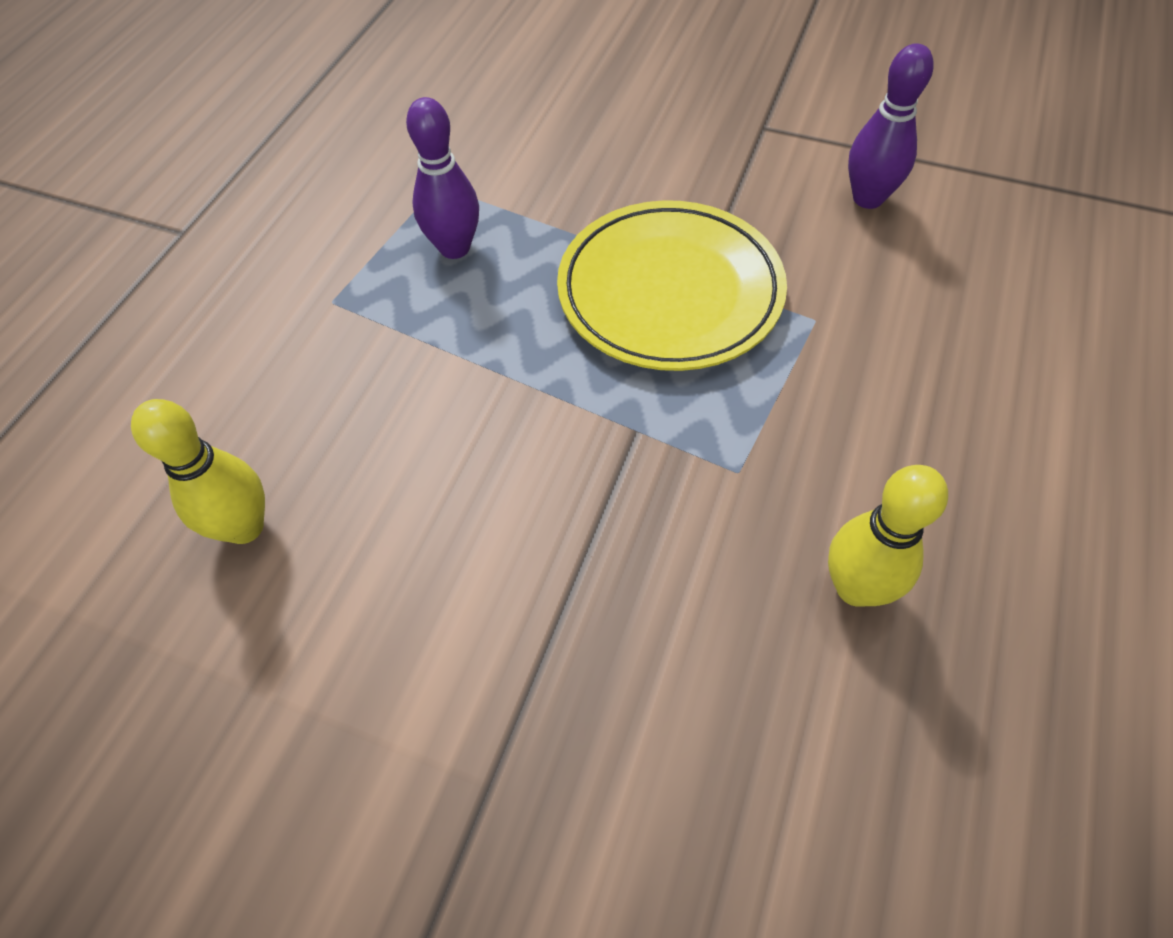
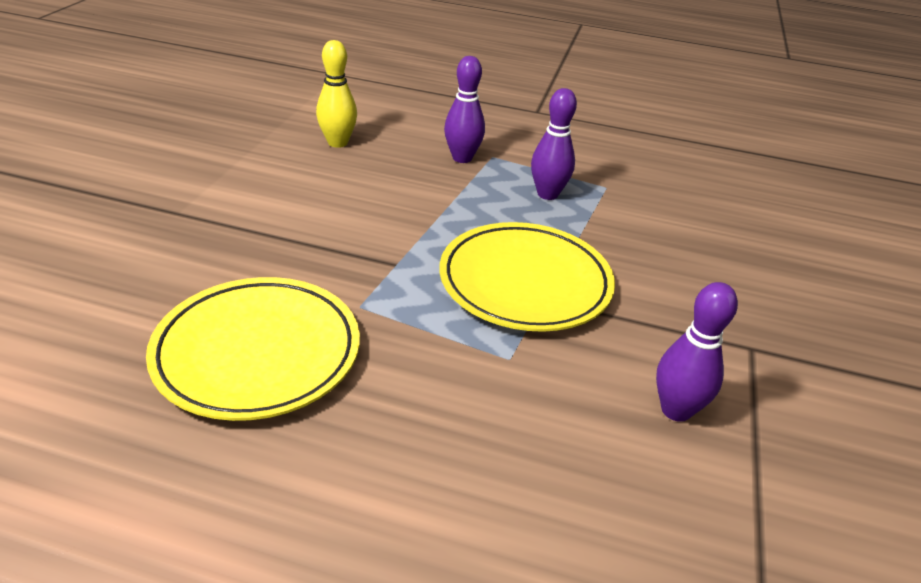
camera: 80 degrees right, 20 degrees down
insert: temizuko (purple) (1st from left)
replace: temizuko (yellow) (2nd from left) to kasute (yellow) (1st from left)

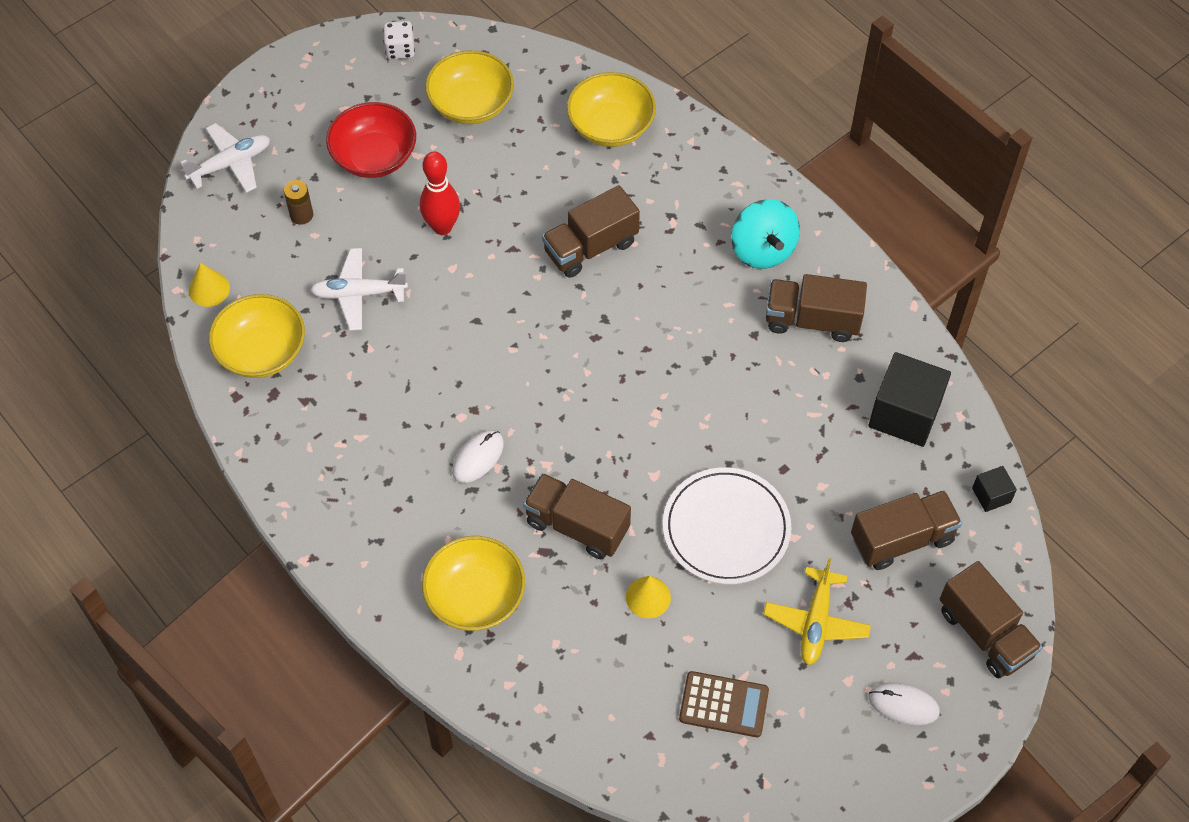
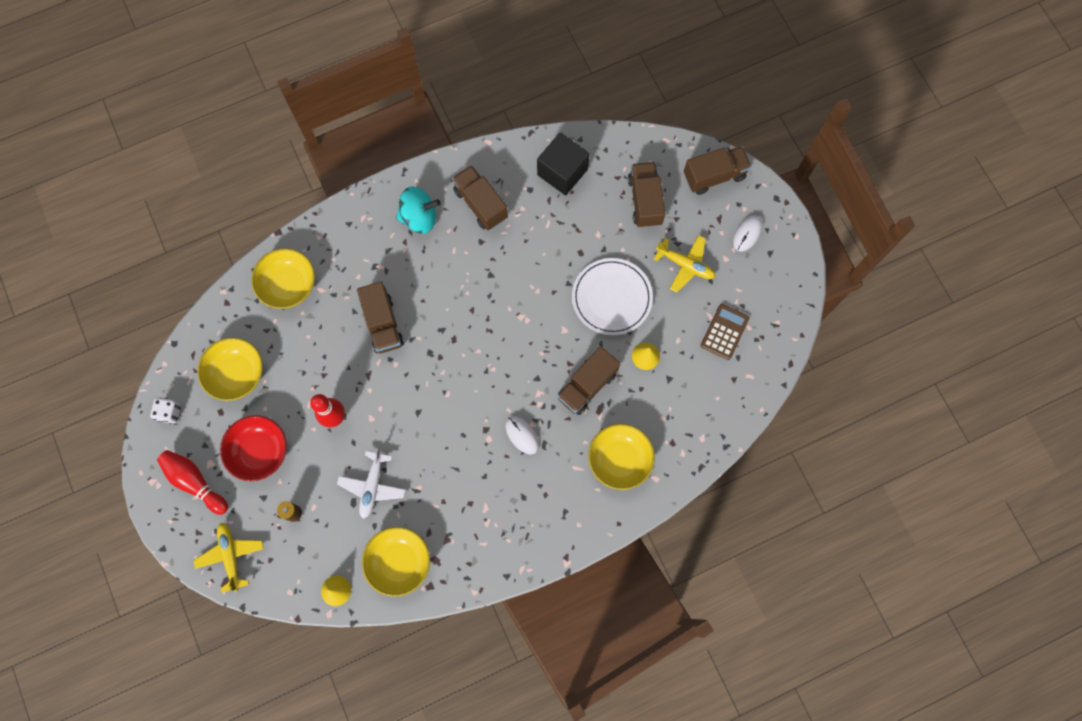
camera: 75 degrees left, 15 degrees up
delete: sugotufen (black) (2nd from left)
insert: temizuko (red) (1st from left)
recolor: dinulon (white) (1st from left) to dinulon (yellow) (1st from left)
rotate: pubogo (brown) (3rd from left in the first image) 120 degrees clockwise

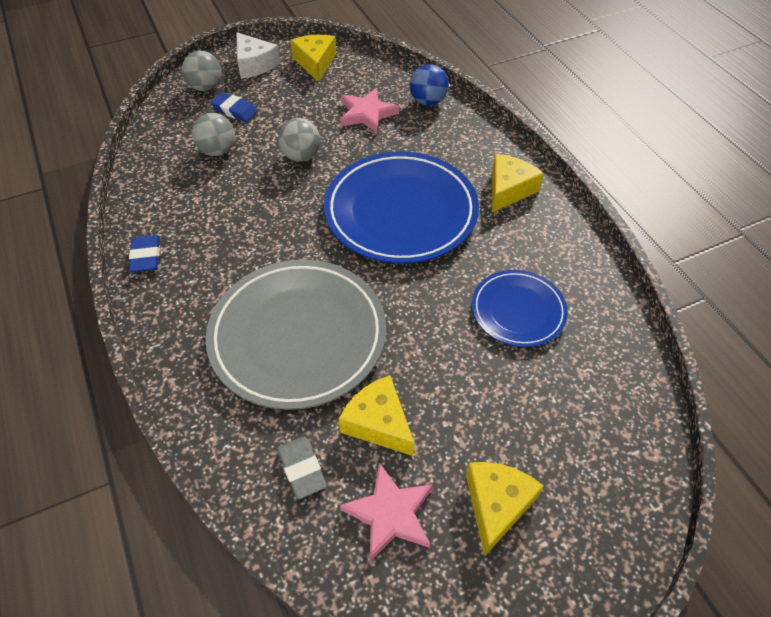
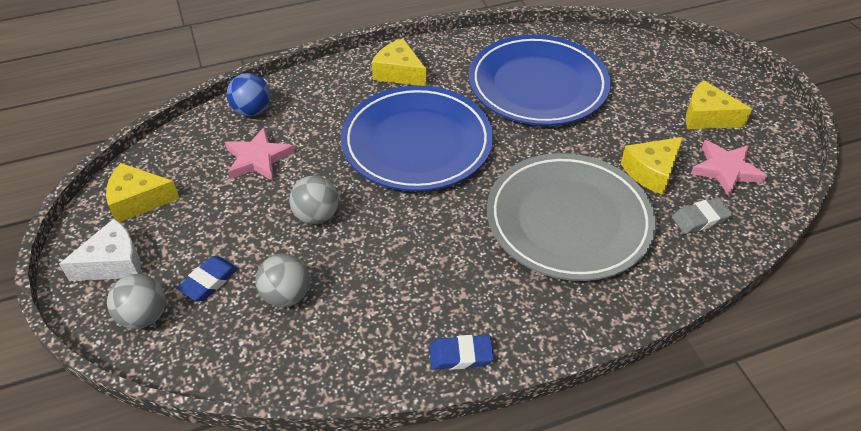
camera: 85 degrees left, 5 degrees down
resize: kasute (blue) (2nd from left) x1.82

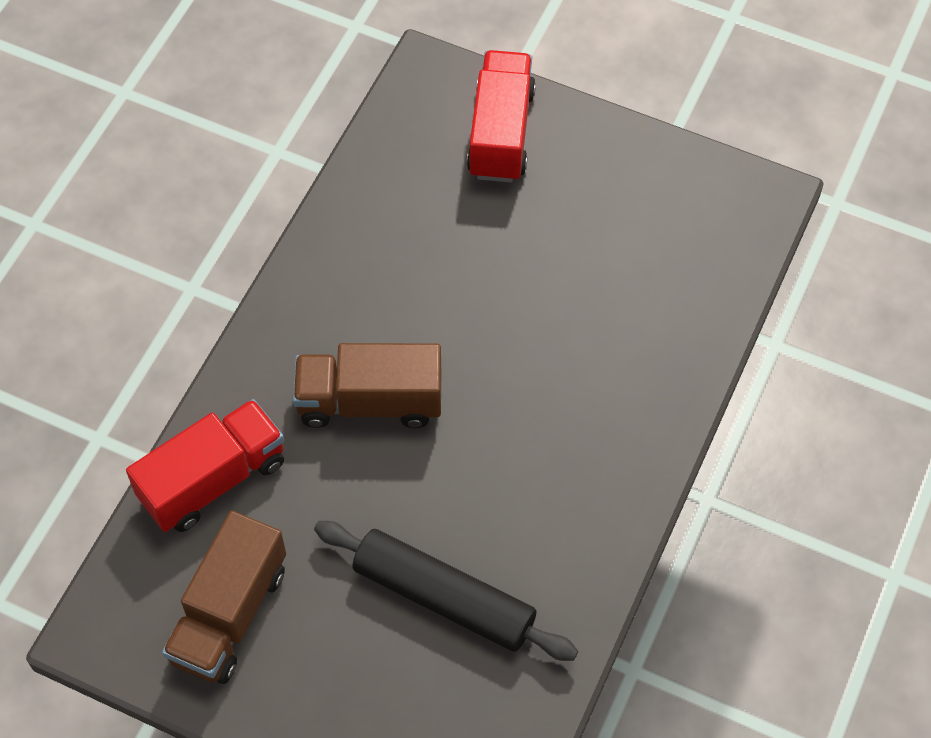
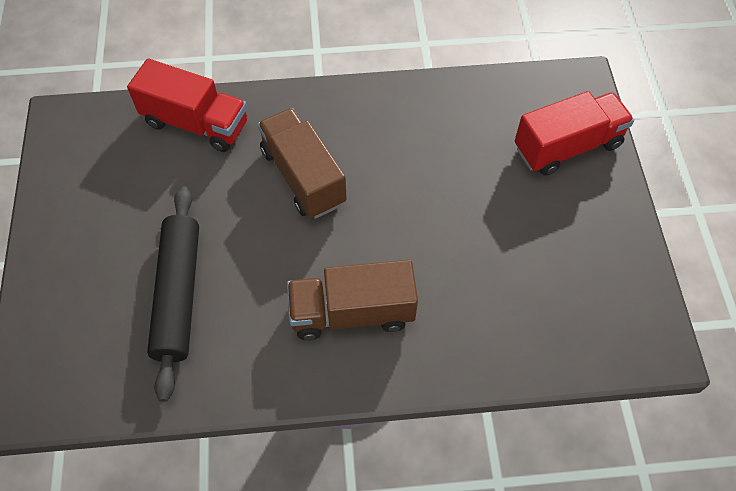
camera: 60 degrees right, 0 degrees up
move: pubogo (brown) (1st from left in the first image) to pubogo (brown) (2nd from left)

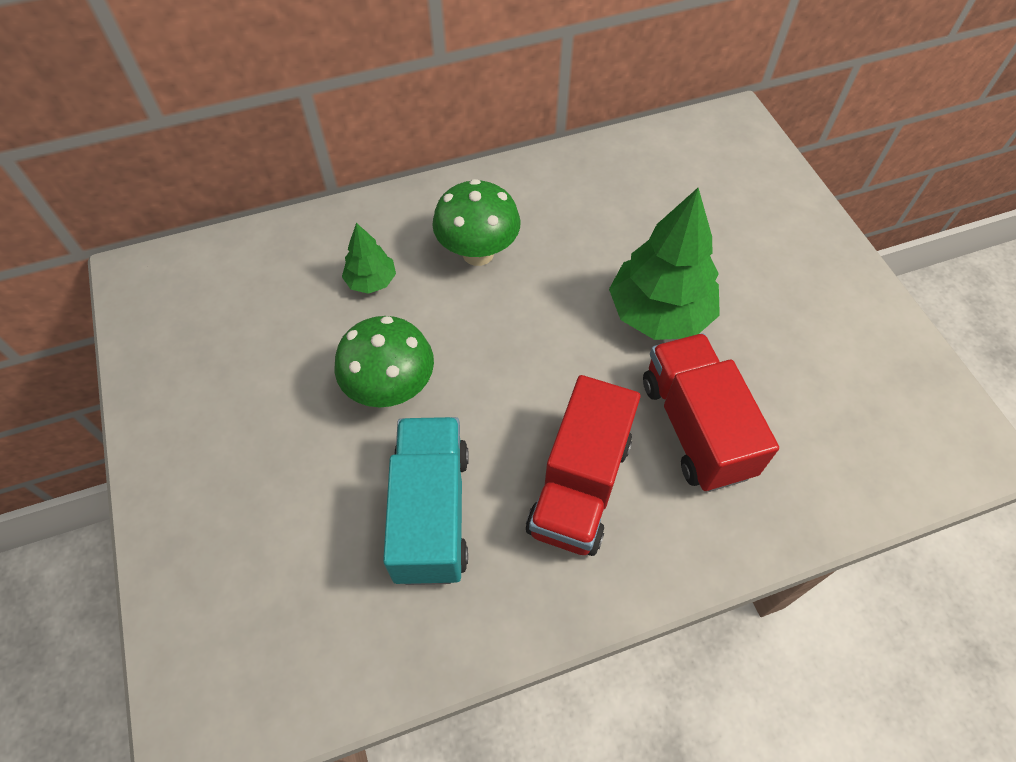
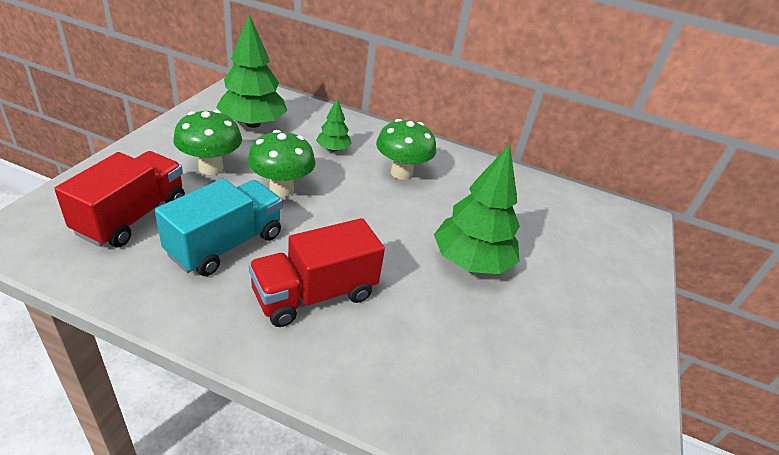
camera: 35 degrees right, 20 degrees down
insert: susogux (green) (1st from left); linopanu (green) (1st from left)
move: pubogo (red) (2nd from left in the first image) to pubogo (red) (1st from left)

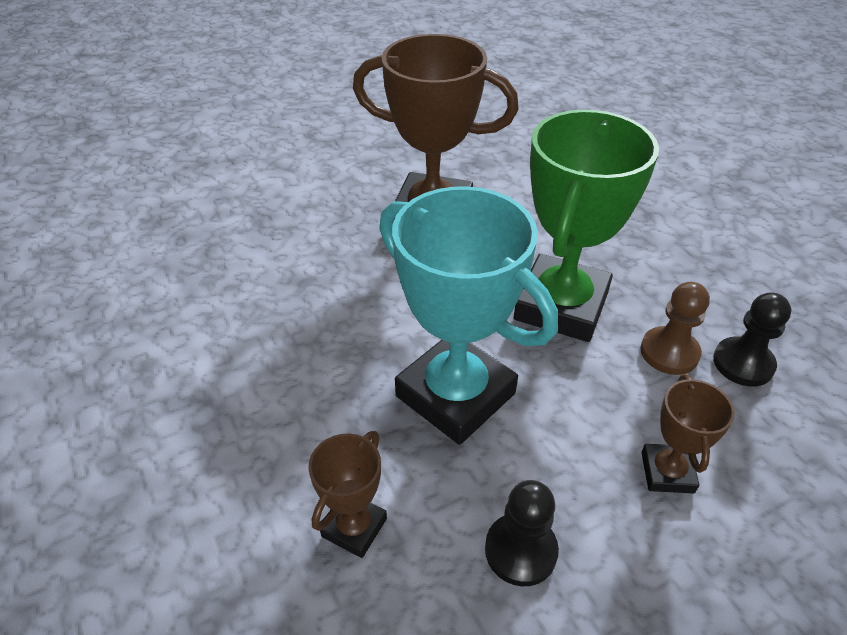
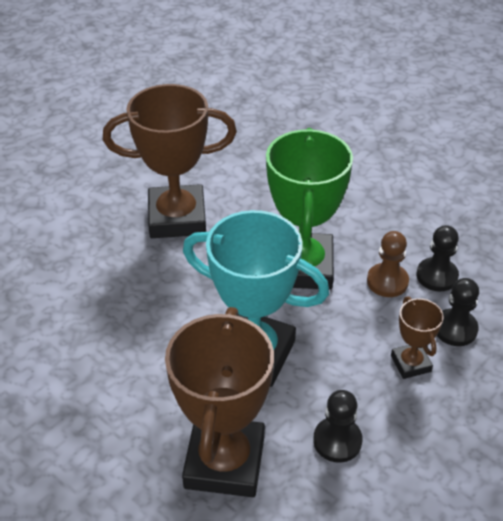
camera: 20 degrees left, 0 degrees up
insert: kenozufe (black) (3rd from left)
resize: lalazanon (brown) (1st from left in the first image) x2.08

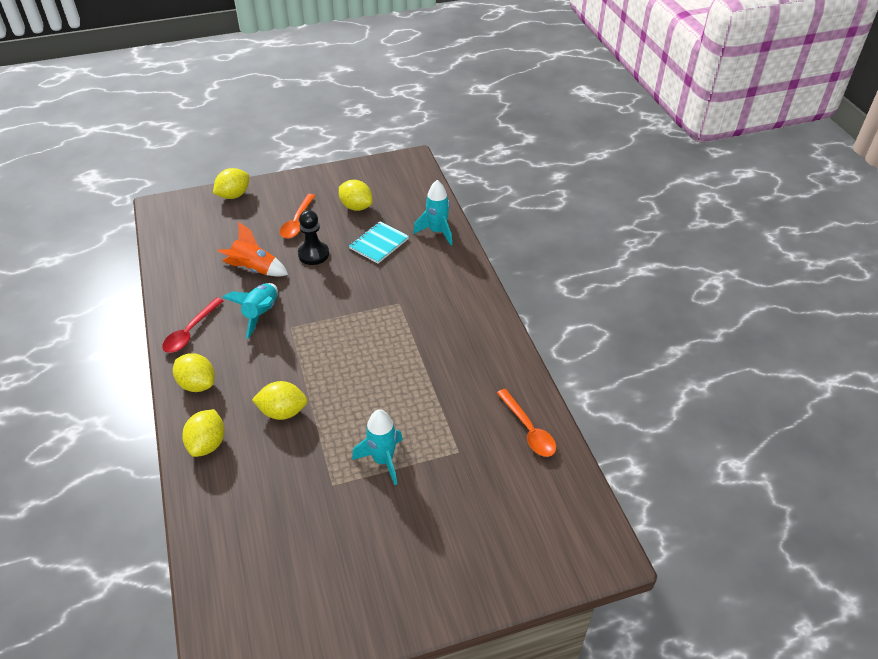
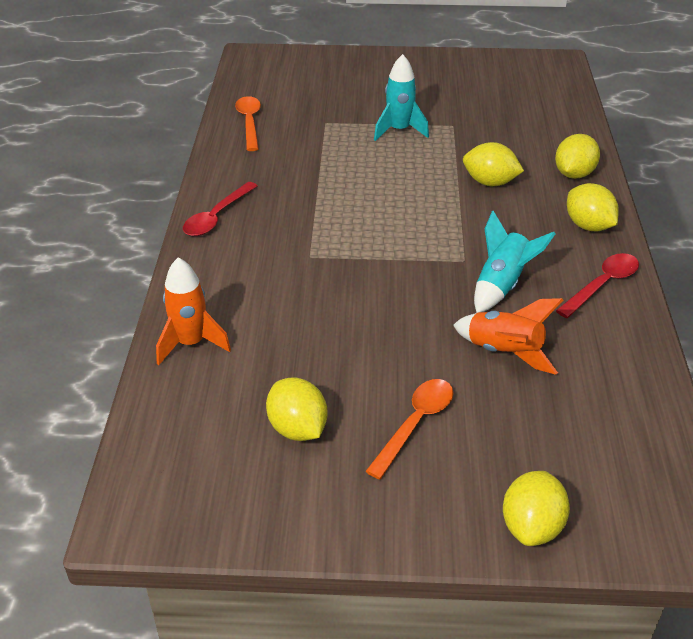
camera: 160 degrees left, 5 degrees down
delete: kenozufe (black); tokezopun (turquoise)
insert: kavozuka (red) (1st from left)
recolor: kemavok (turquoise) (3rd from left) to kemavok (orange) (1st from left)
rotate: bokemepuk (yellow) (3rd from left) 45 degrees counterclockwise

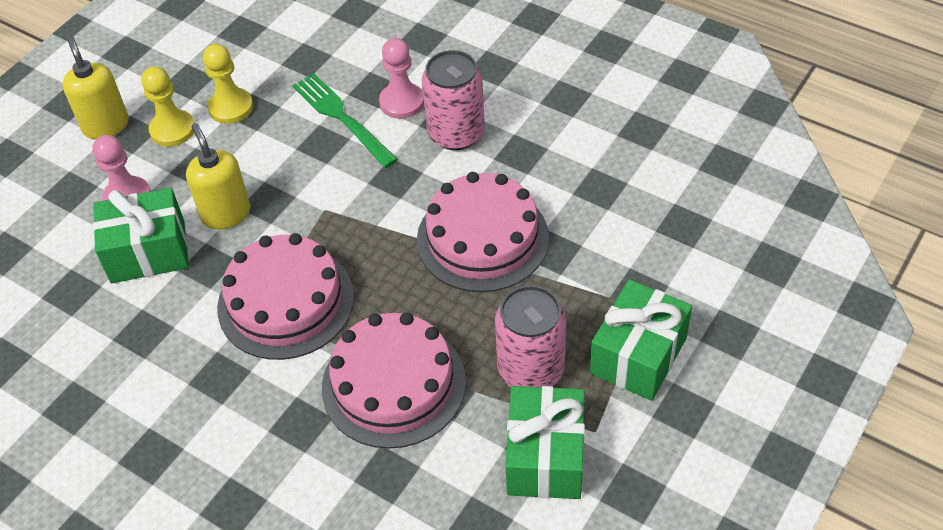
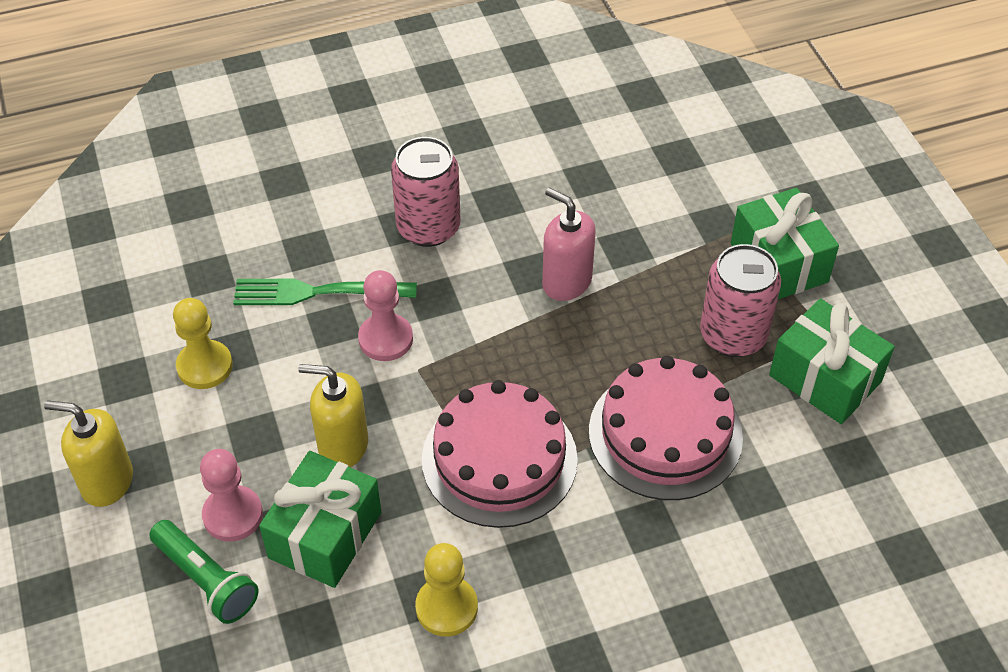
camera: 55 degrees left, 0 degrees up
insert: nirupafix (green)
move: kenozufe (pink) (2nd from left); kenozufe (yellow) (1st from left in the first image) to kenozufe (yellow) (2nd from left)
replace: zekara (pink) (3rd from left) to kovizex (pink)

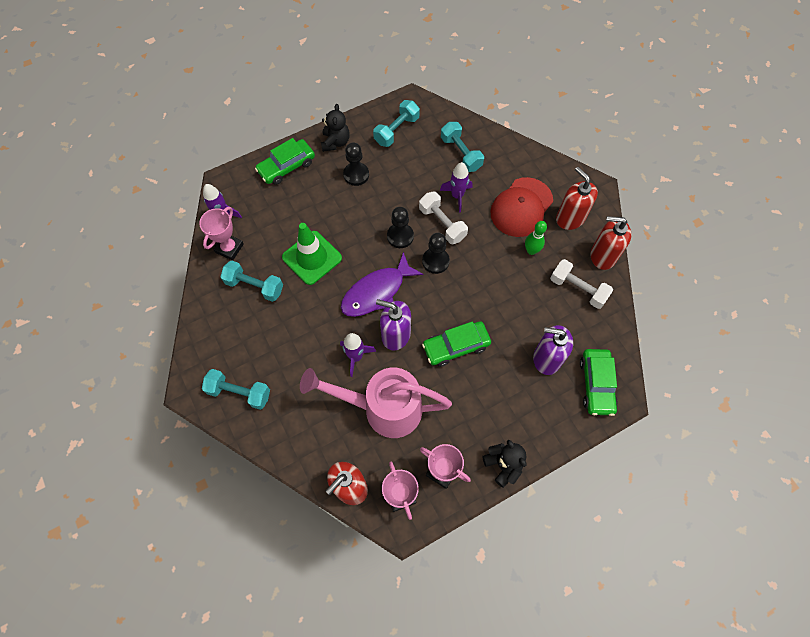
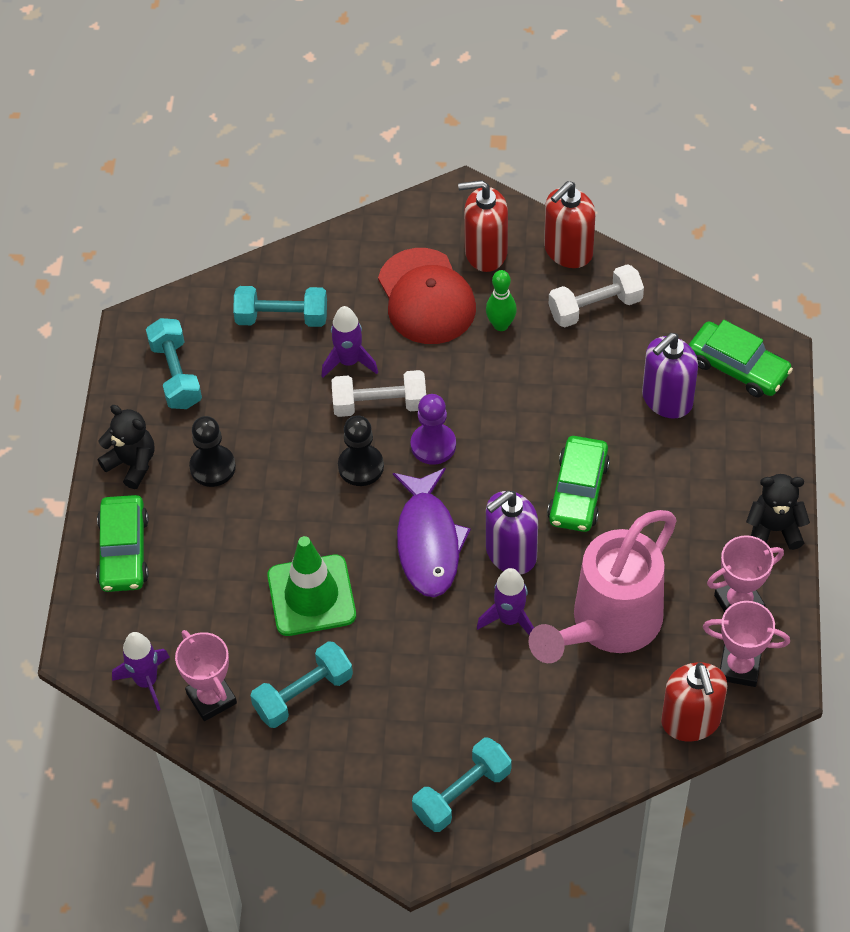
camera: 55 degrees left, 10 degrees down
recolor: kenozufe (black) (3rd from left) to kenozufe (purple)

